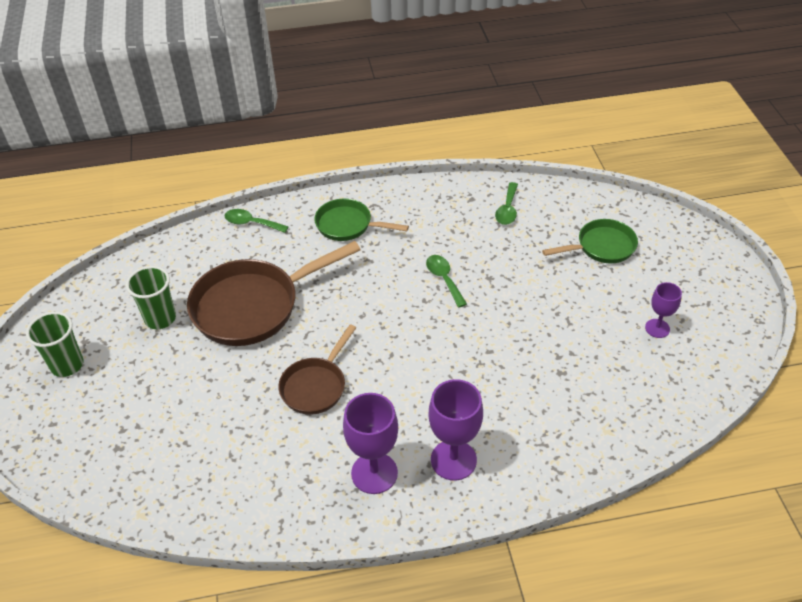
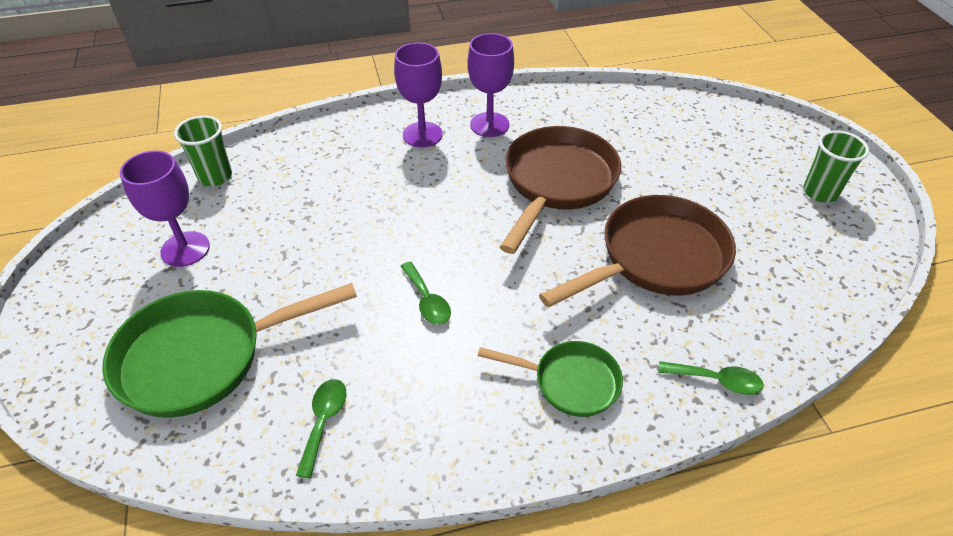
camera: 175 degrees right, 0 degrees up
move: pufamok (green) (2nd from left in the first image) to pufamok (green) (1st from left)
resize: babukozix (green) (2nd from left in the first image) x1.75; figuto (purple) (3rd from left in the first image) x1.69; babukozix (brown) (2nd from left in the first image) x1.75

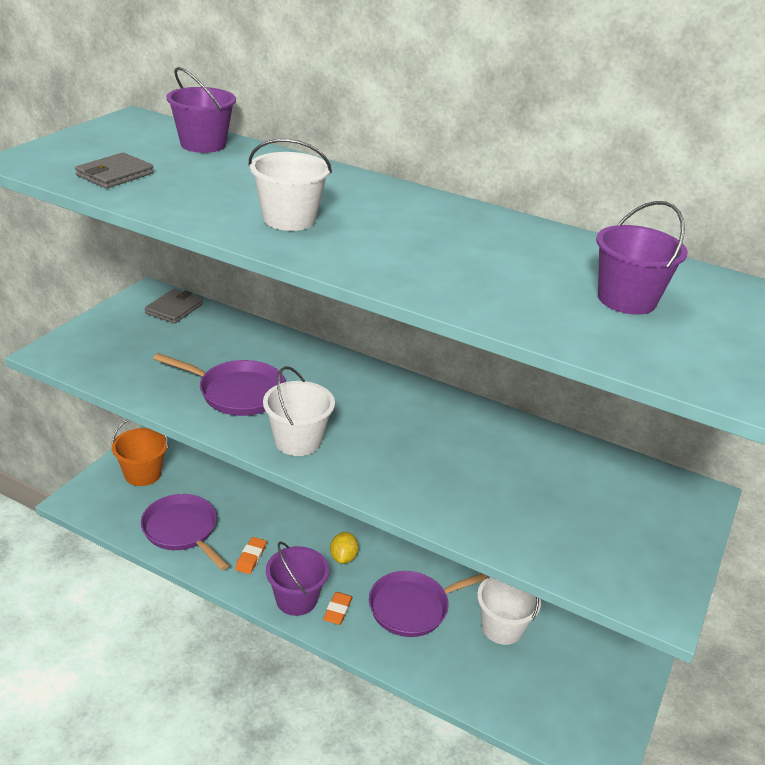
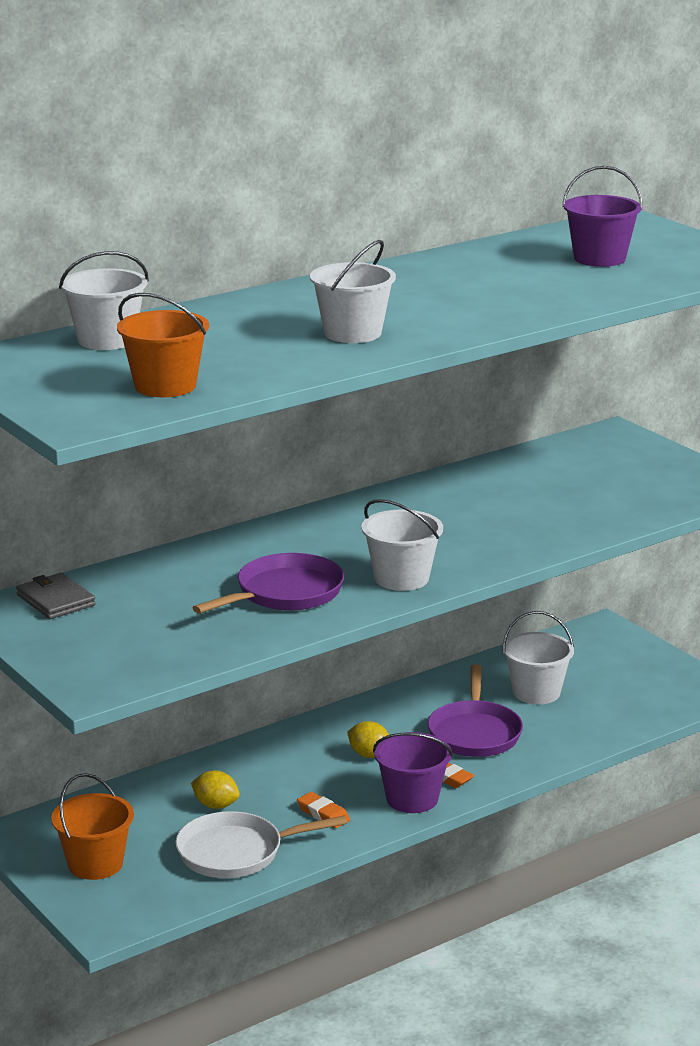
camera: 60 degrees left, 10 degrees down
insert: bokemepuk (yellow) (1st from left)
replace: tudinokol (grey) (1st from left) to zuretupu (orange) (2nd from left)
recolor: zuretupu (purple) (1st from left) to zuretupu (white) (1st from left); babukozix (purple) (1st from left) to babukozix (white)

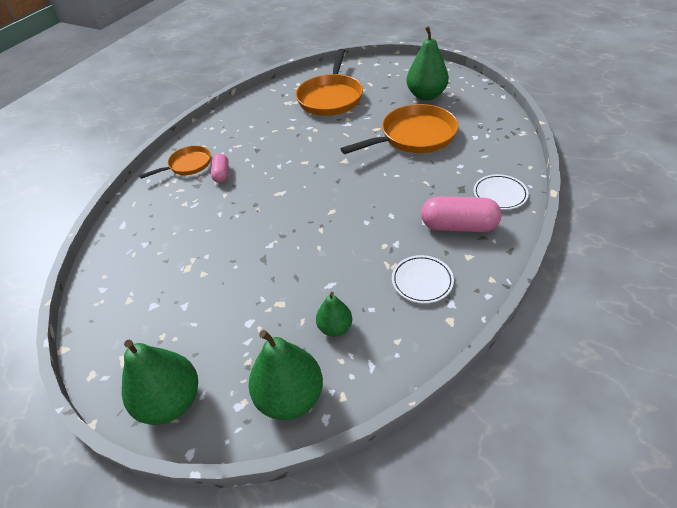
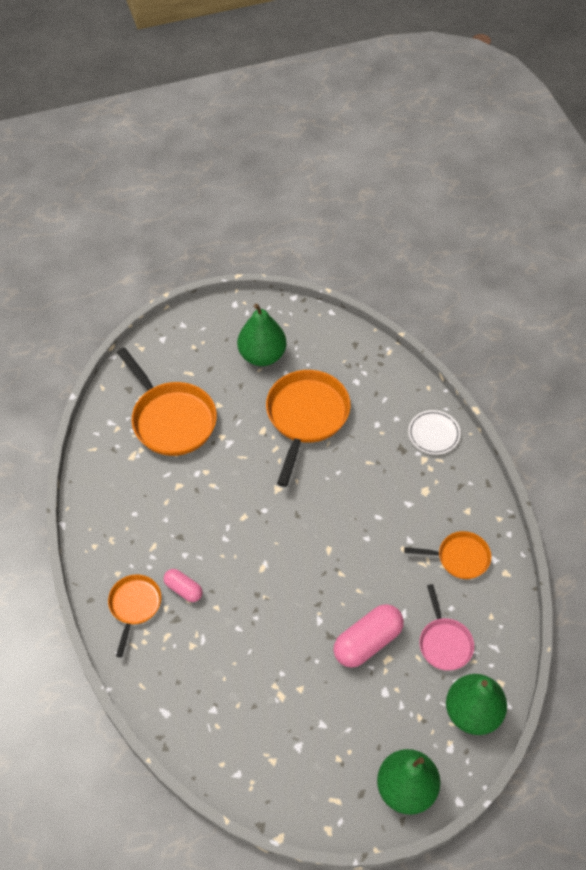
camera: 50 degrees left, 10 degrees up
move: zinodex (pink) (2nd from left)
replace: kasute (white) (1st from left) to babukozix (orange) (4th from left); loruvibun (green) (3rd from left) to babukozix (pink)

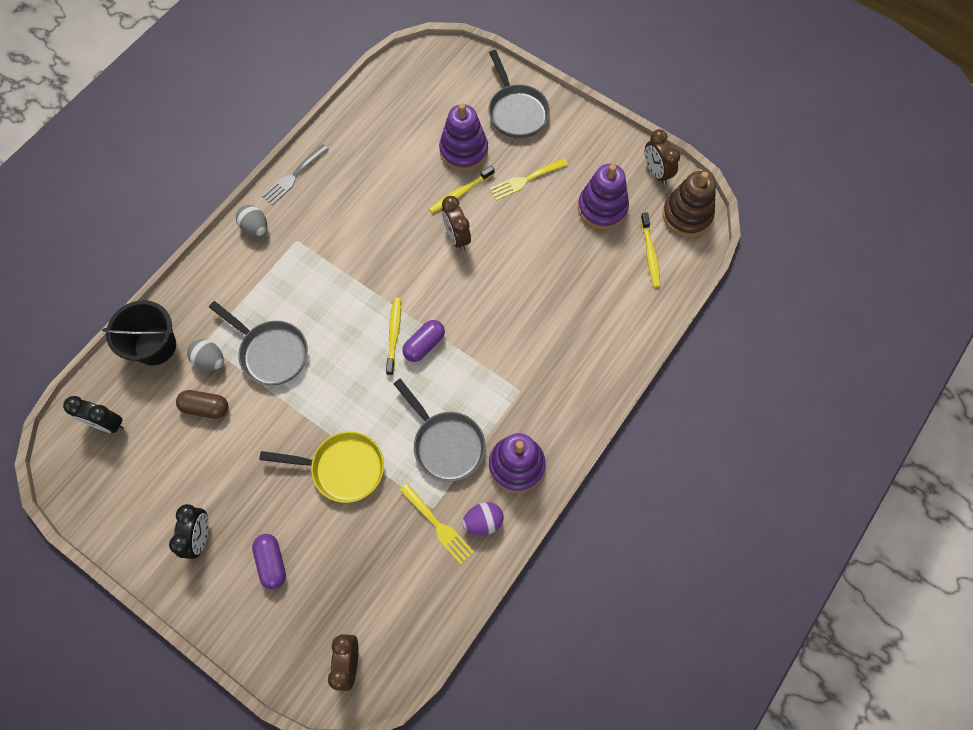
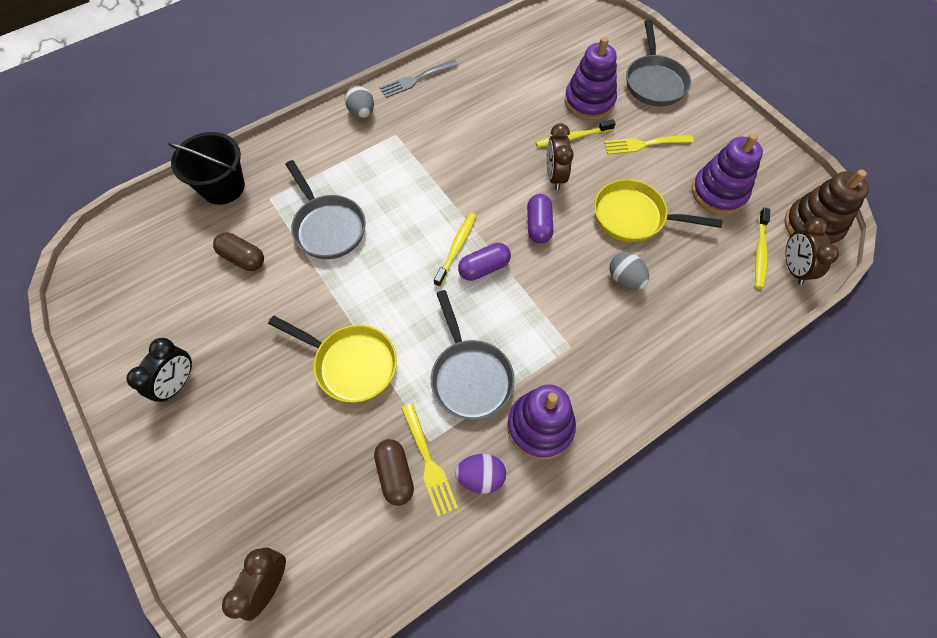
camera: 20 degrees right, 5 degrees down
delete: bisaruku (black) (1st from left)
insert: babukozix (yellow) (2nd from left); zinodex (brown) (2nd from left)
move: bisaruku (brown) (3rd from left); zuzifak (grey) (1st from left in the first image) to zuzifak (grey) (2nd from left); zinodex (purple) (1st from left in the first image) to zinodex (purple) (2nd from left)

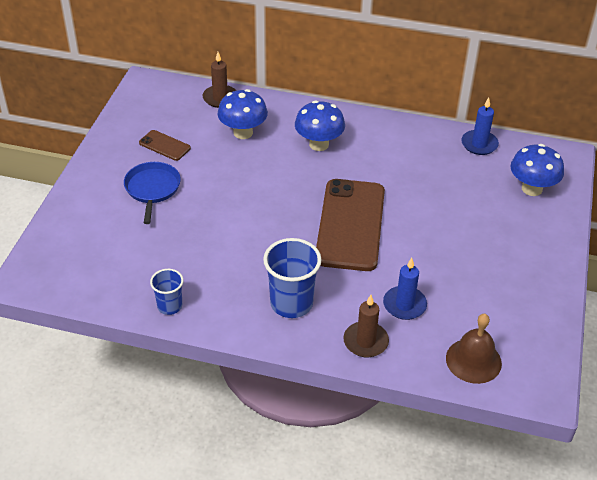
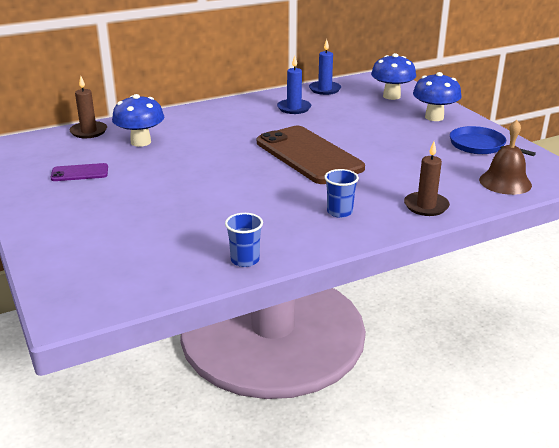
camera: 40 degrees left, 15 degrees down
move: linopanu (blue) (2nd from left in the first image) to linopanu (blue) (3rd from left); babukozix (blue); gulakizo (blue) (1st from left)
recolor: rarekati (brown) (1st from left) to rarekati (purple)
resize: pufamok (blue) (2nd from left) x0.58

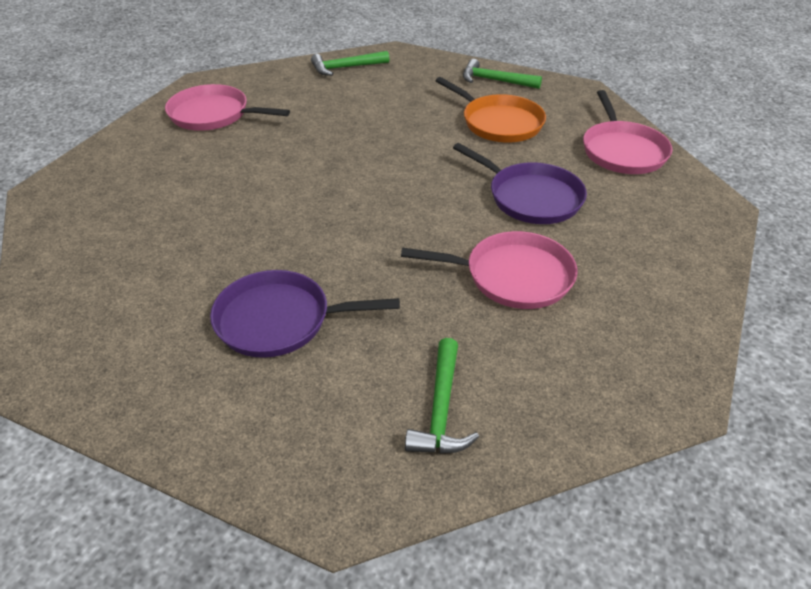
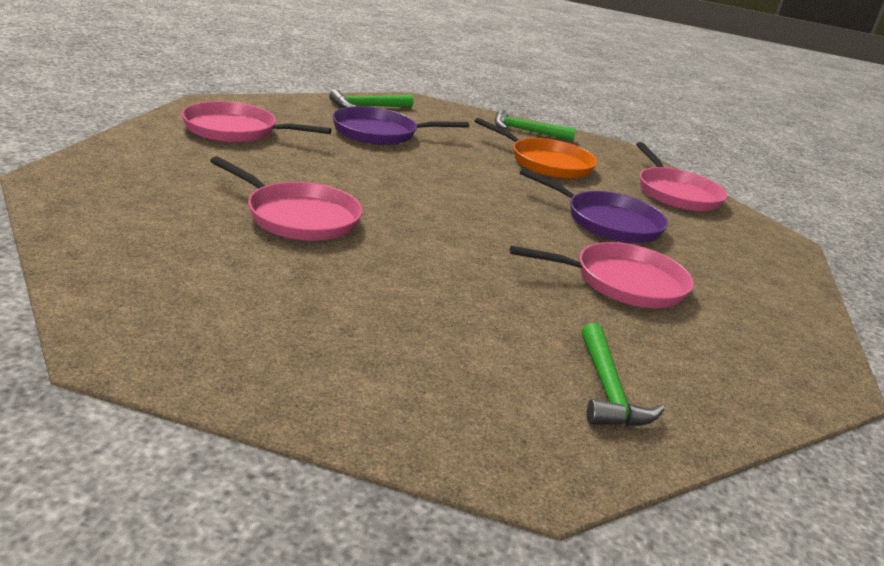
camera: 15 degrees left, 15 degrees down
insert: babukozix (pink) (2nd from left)
move: babukozix (purple) (1st from left)

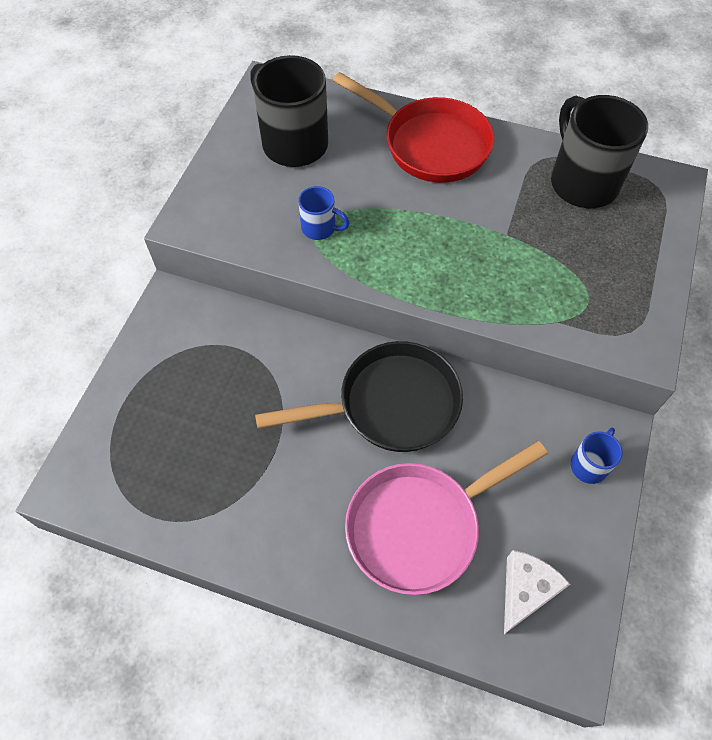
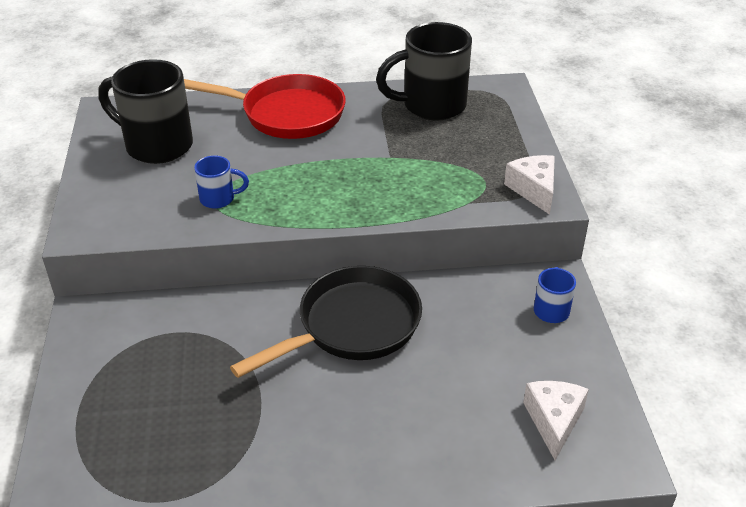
camera: 25 degrees left, 20 degrees down
delete: babukozix (pink)
insert: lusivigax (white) (1st from left)
rotate: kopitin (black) (2nd from left) 60 degrees counterclockwise

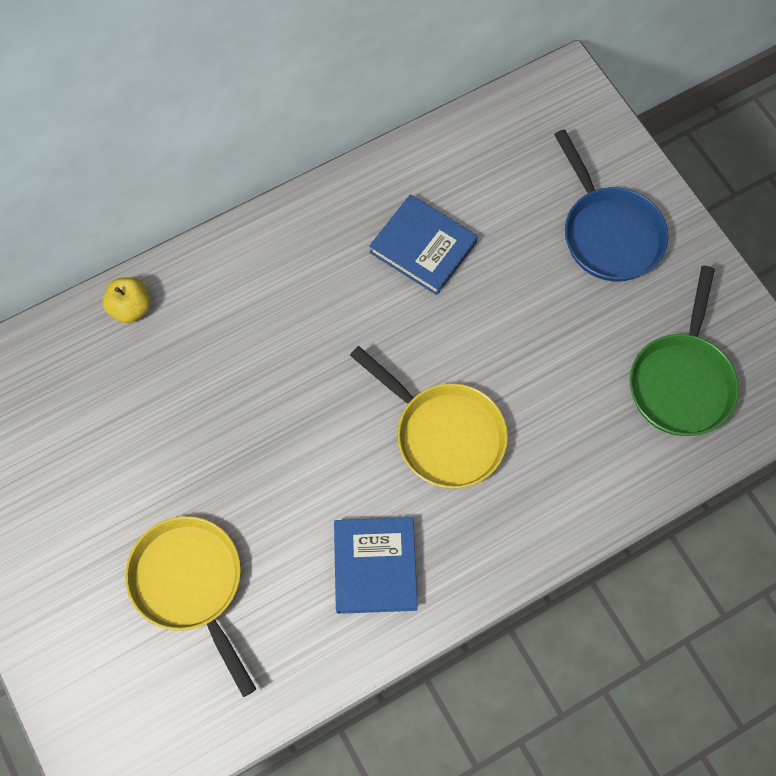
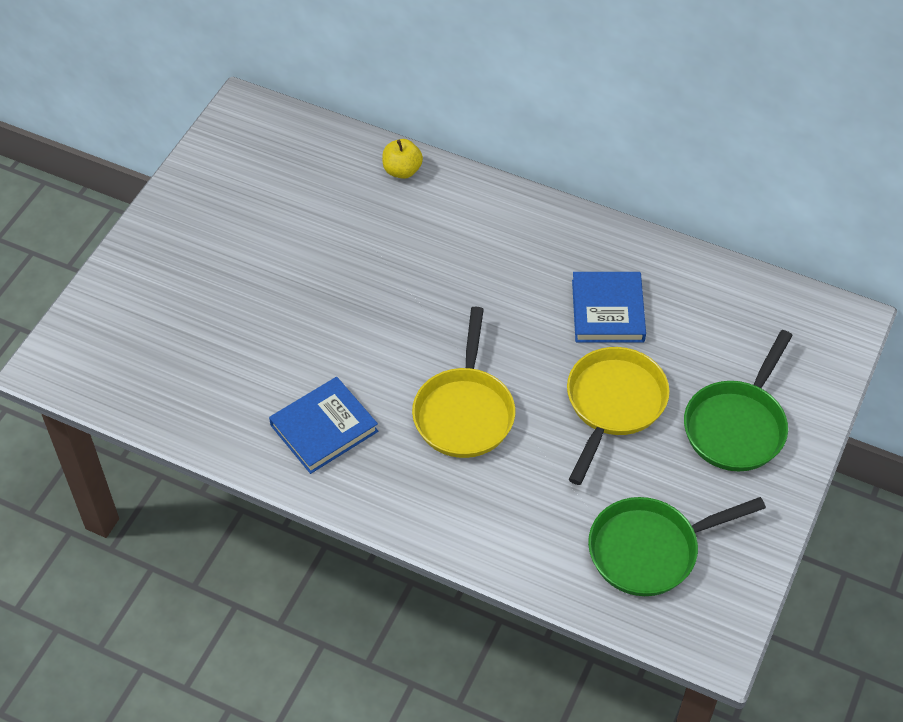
camera: 55 degrees right, 15 degrees down
move: babukozix (yellow) (1st from left in the first image) to babukozix (yellow) (2nd from left)
recolor: babukozix (blue) to babukozix (green) (2nd from left)

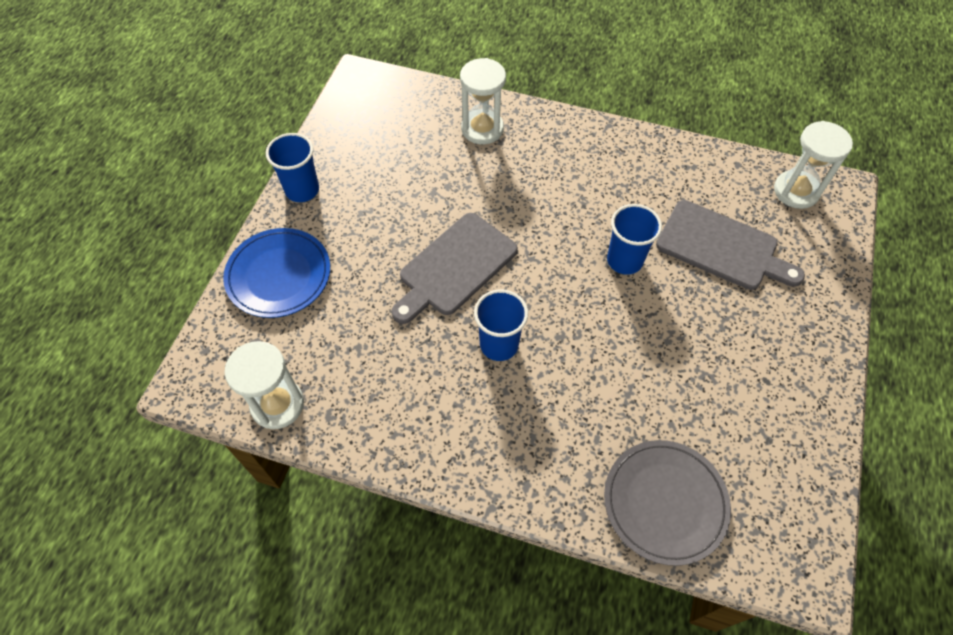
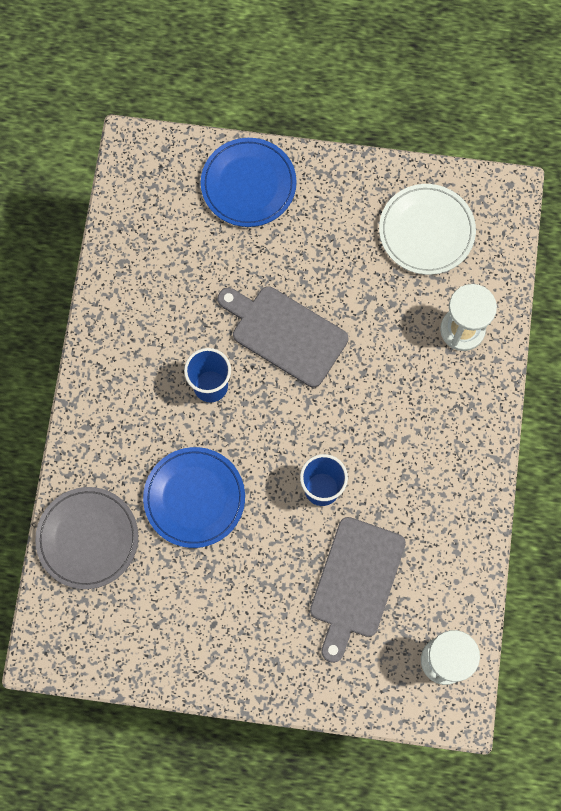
camera: 80 degrees right, 15 degrees up
delete: pufamok (blue) (1st from left); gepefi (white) (1st from left)
insert: kasute (white); kasute (blue) (1st from left)

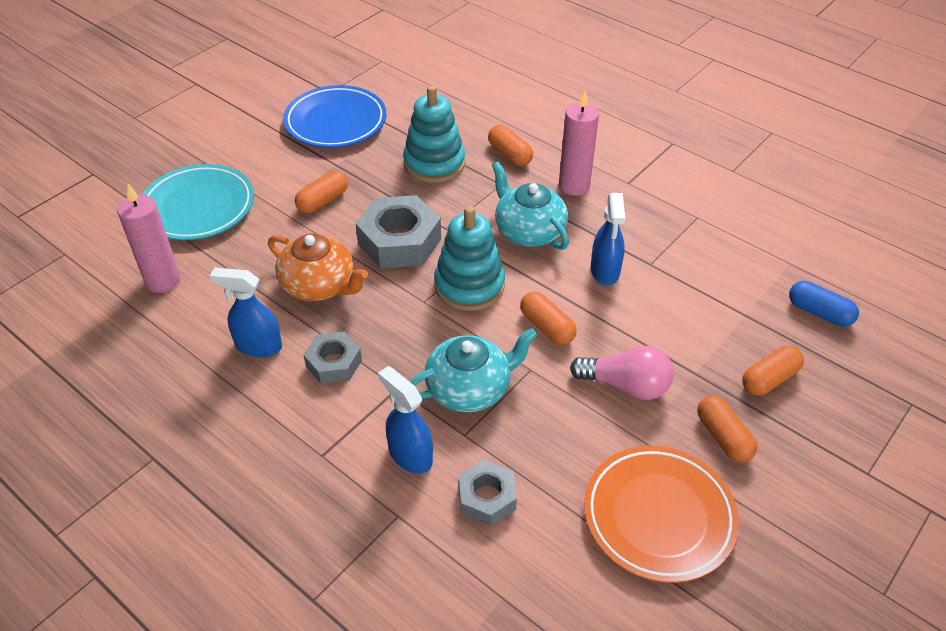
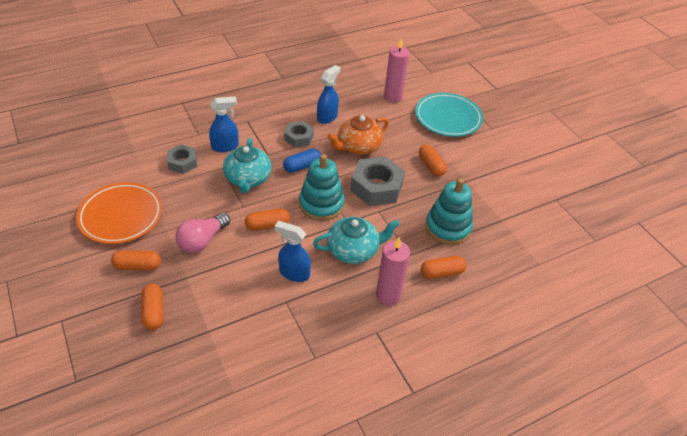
camera: 110 degrees right, 0 degrees up
delete: kasute (blue)
move: zinodex (blue)

